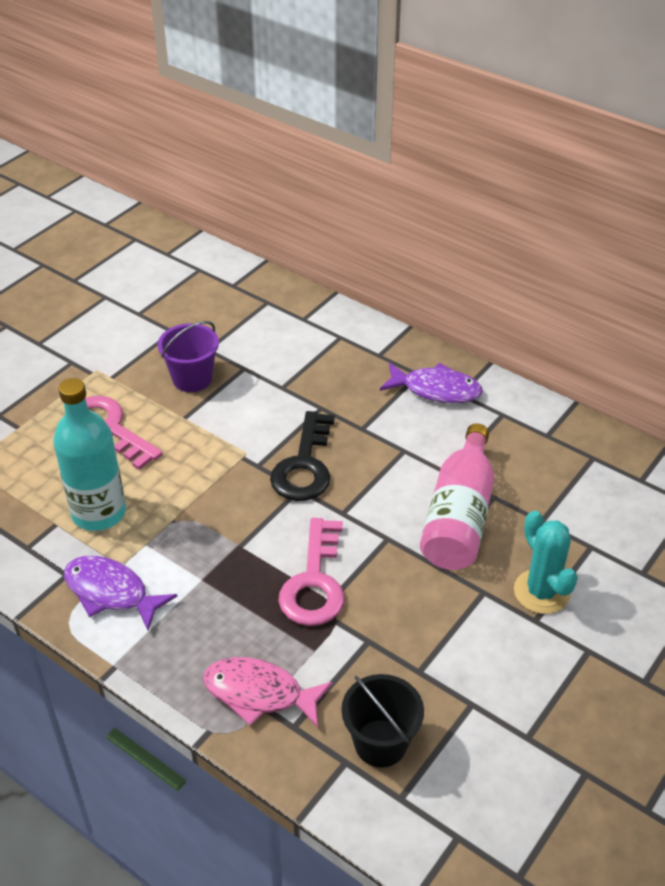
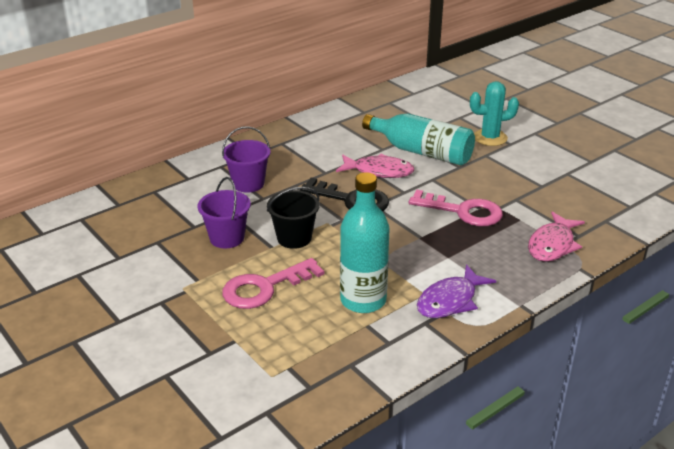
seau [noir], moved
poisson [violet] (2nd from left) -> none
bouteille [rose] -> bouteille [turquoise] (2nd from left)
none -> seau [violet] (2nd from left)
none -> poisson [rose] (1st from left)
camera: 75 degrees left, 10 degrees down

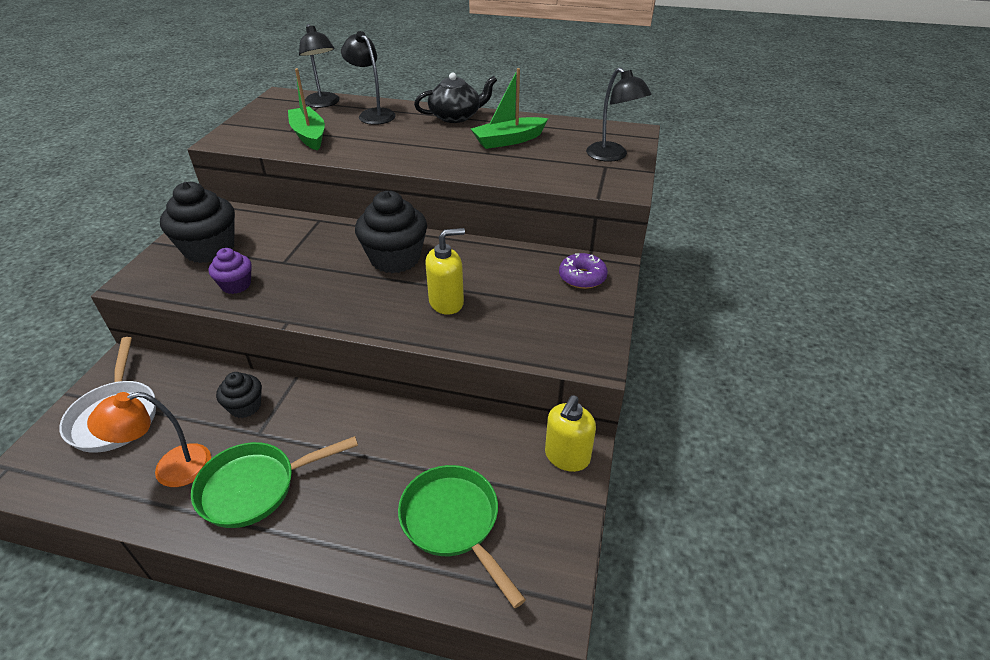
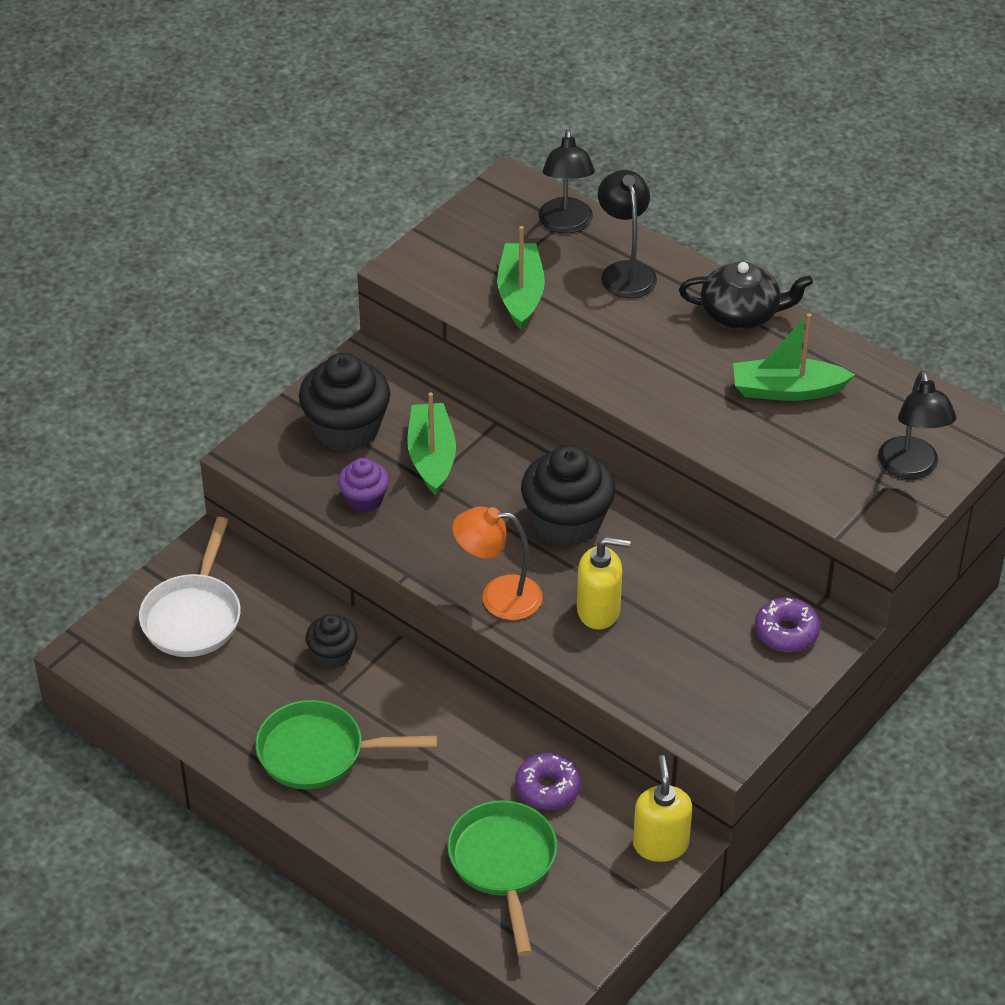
lampe [orange], moved
distributeur de savon [jaune] (2nd from left), 120 degrees clockwise
none -> bateau [vert] (1st from left)
none -> beignet [violet] (1st from left)
camera: 25 degrees right, 5 degrees up

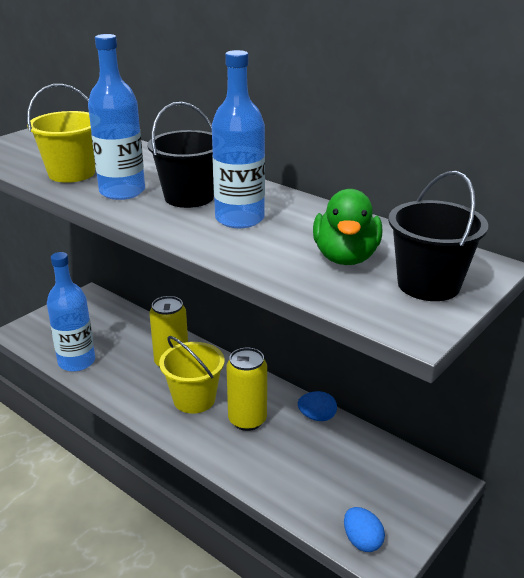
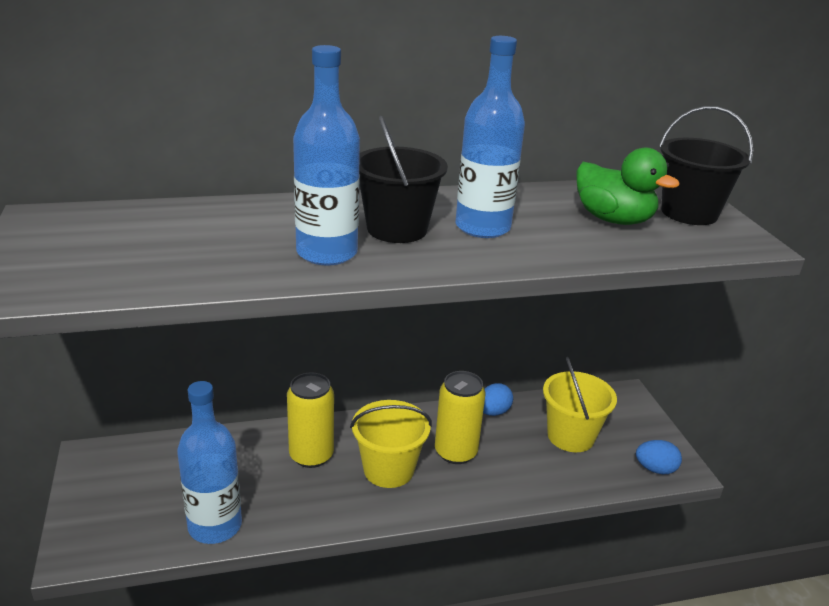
seau [jaune] (1st from left in the first image) -> seau [jaune] (2nd from left), moved
camera: 55 degrees left, 0 degrees up

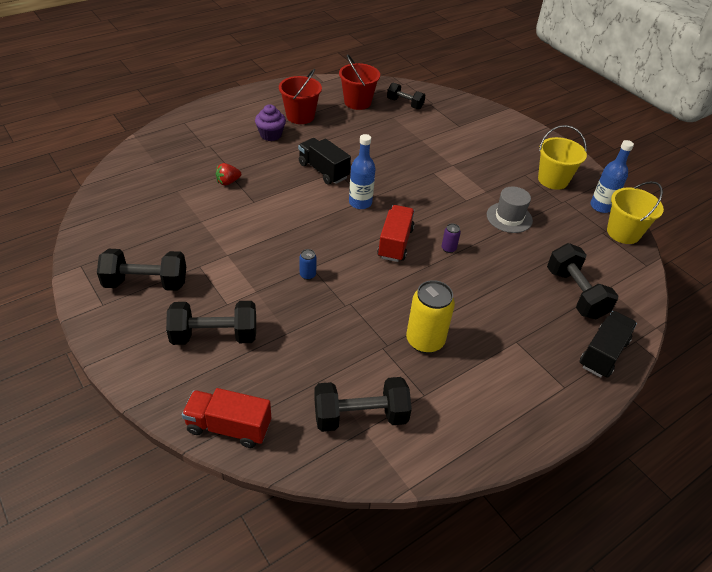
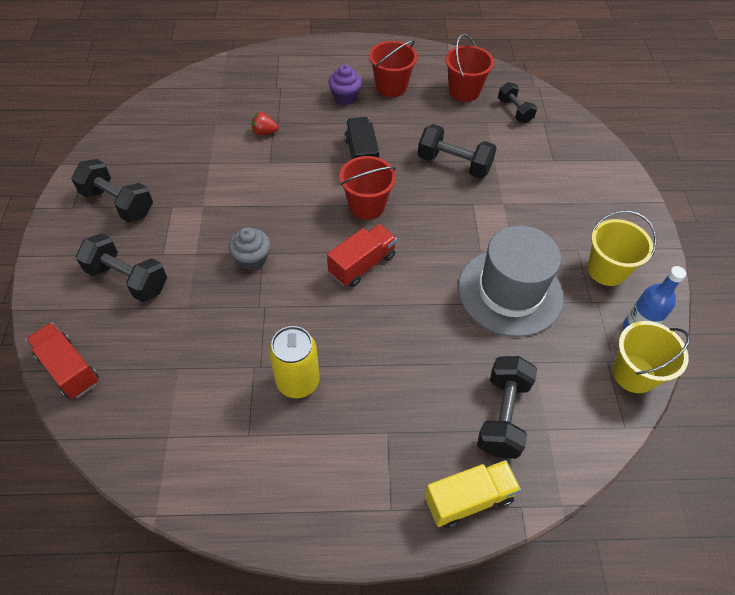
canette [bleu] -> muffin [gris]
haltère [noir] (3rd from left), moved
bouteille [bleu] (1st from left) -> seau [rouge] (1st from left)
canette [violet] -> none
chapeau [gris], x1.87
camion [noir] (2nd from left) -> camion [jaune]
camera: 35 degrees right, 10 degrees up

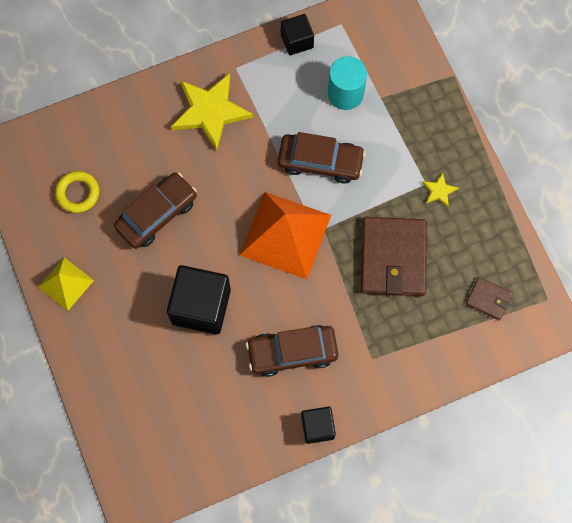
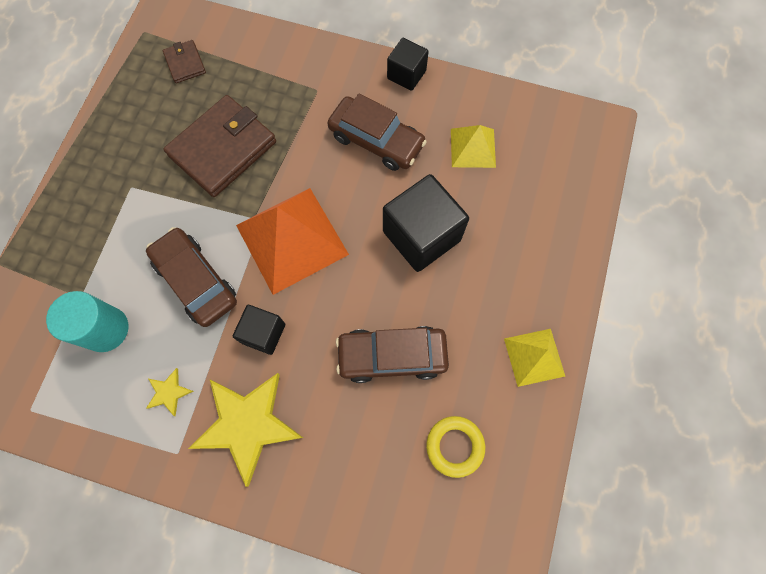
cube [noir] (2nd from left in the first image) -> cube [noir] (1st from left), moved
étoile [jaune] (2nd from left in the first image) -> étoile [jaune] (1st from left), moved
none -> pyramide [jaune] (1st from left)
camera: 140 degrees left, 0 degrees up

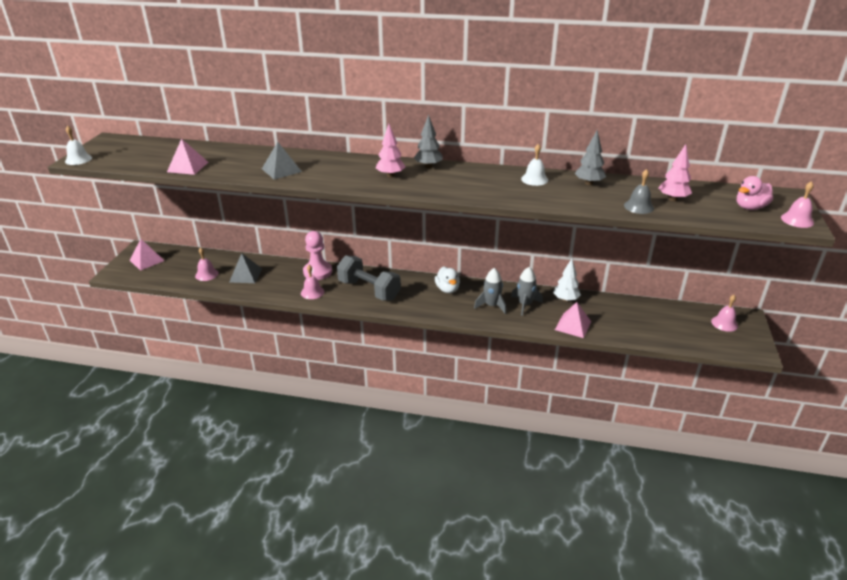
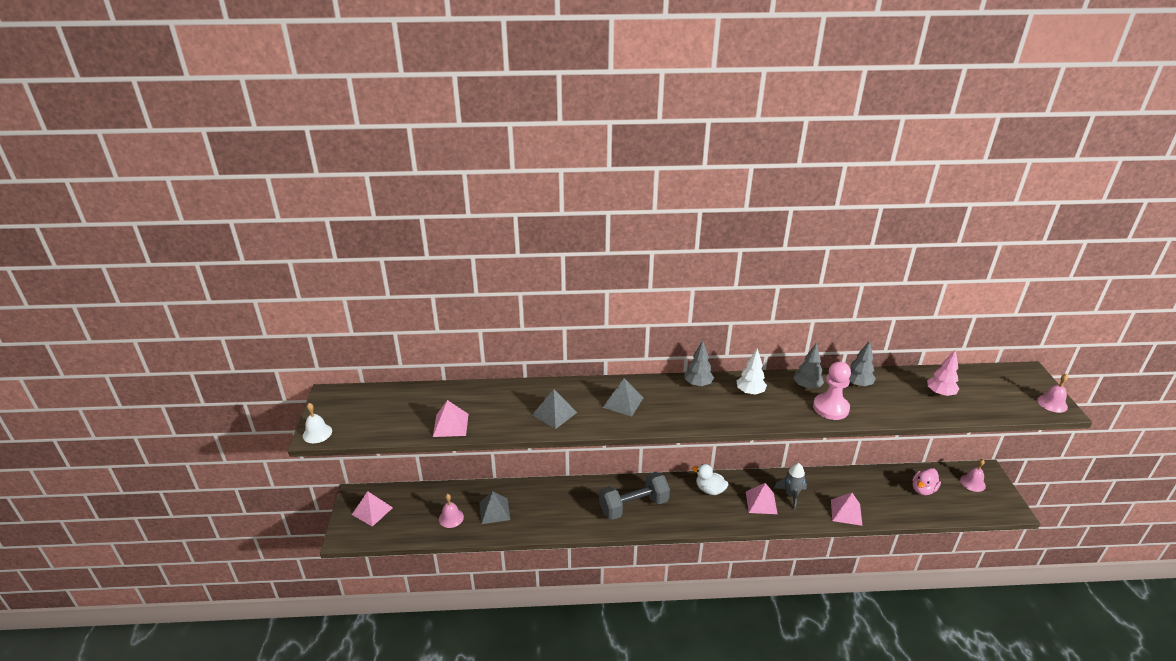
cloche [rose] (2nd from left) -> none
pion [rose], moved
haltère [gris], 45 degrees counterclockwise
arbre [rose] (1st from left) -> none
canard [blanc], 150 degrees clockwise
fusée [gris] (1st from left) -> pyramide [rose] (3rd from left)
cloche [blanc] (2nd from left) -> arbre [gris] (2nd from left)
arbre [blanc], moved
cloche [gris] -> none
canard [rose], moved
none -> pyramide [gris] (3rd from left)
camera: 15 degrees left, 0 degrees up

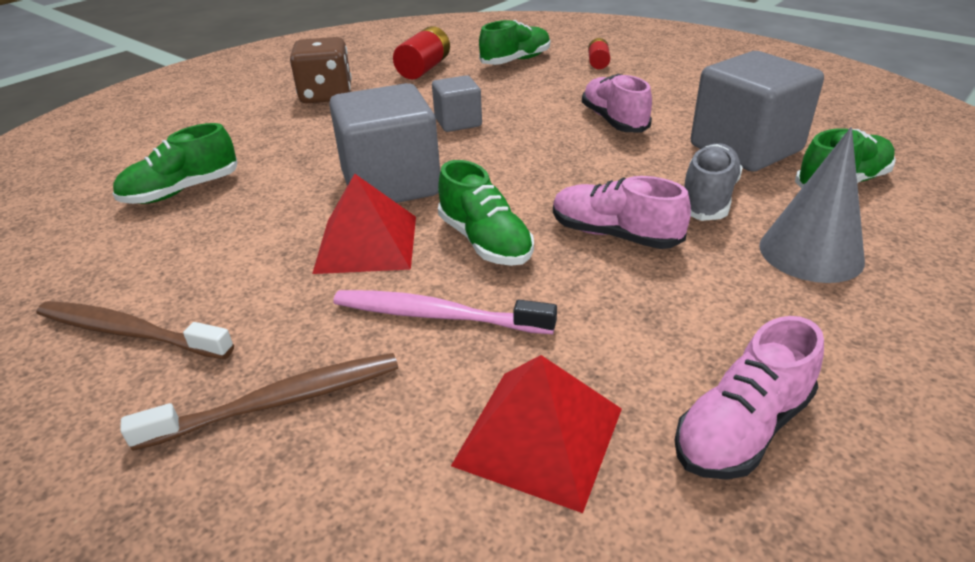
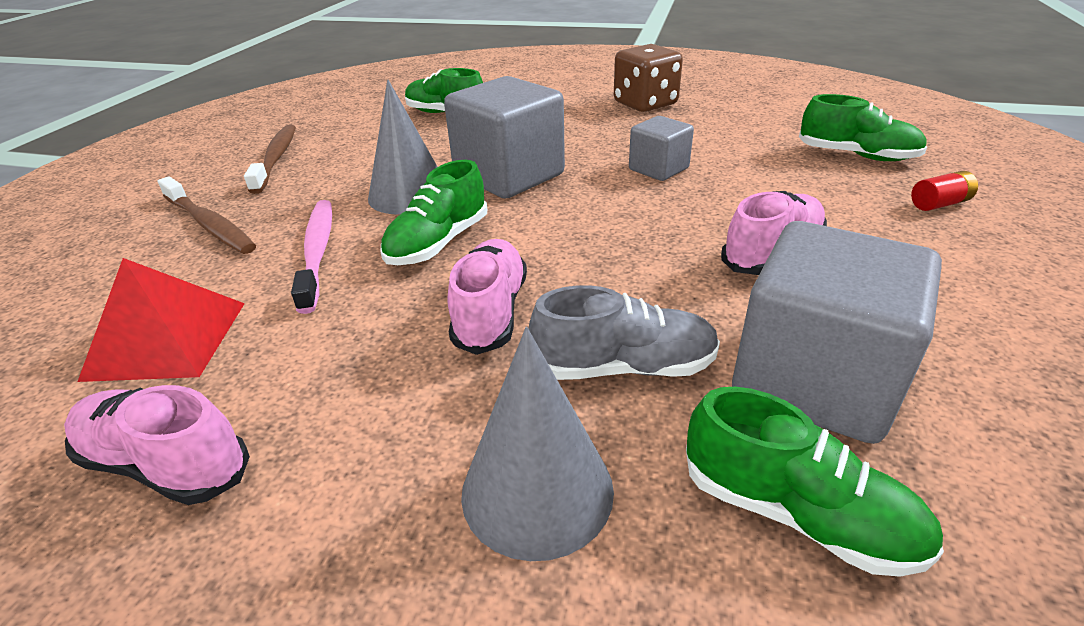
pyramide [rouge] (1st from left) -> cône [gris] (1st from left)
pile [rouge] (1st from left) -> none
camera: 65 degrees right, 0 degrees up

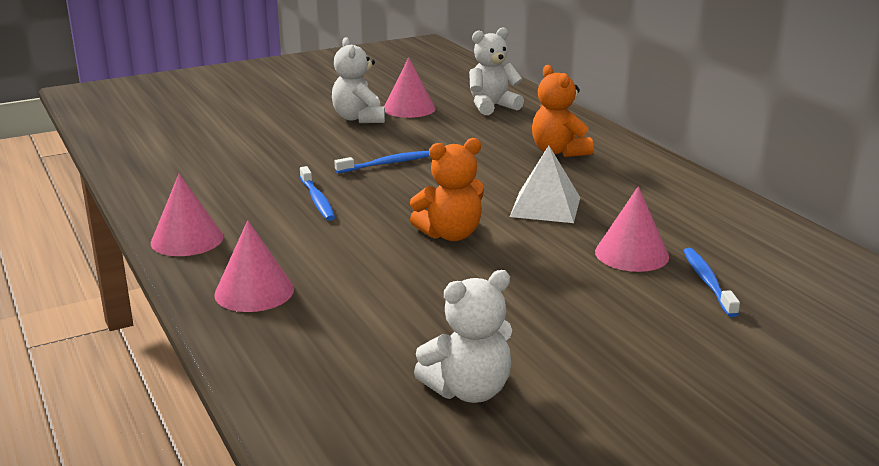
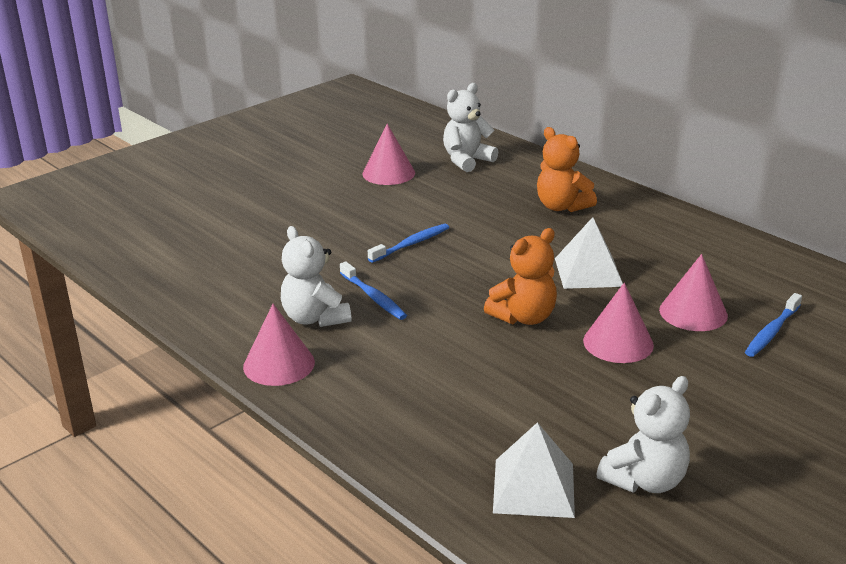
cône [rose] (2nd from left in the first image) -> cône [rose] (3rd from left), moved
ours en peluche [blanc] (1st from left), moved
brosse à dents [bleu] (3rd from left), 120 degrees counterclockwise
none -> pyramide [blanc] (1st from left)
camera: 15 degrees left, 5 degrees up

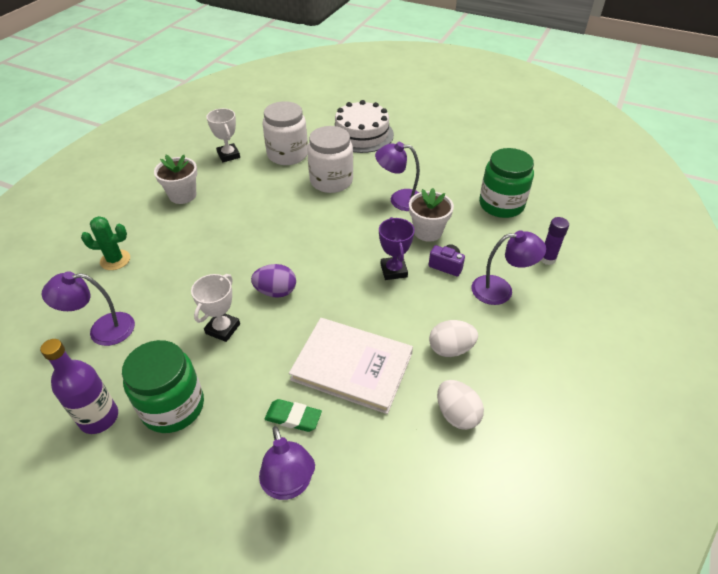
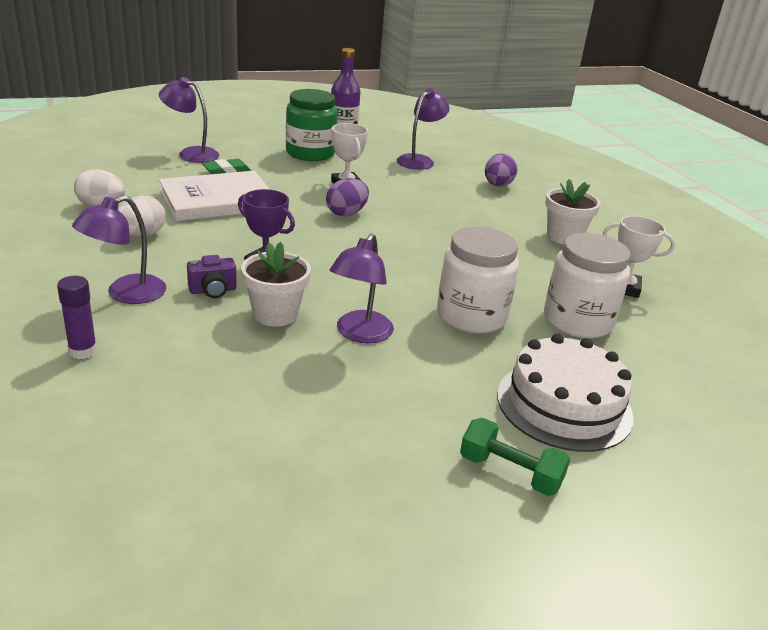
cactus [vert] -> œuf [violet] (2nd from left)
lampe [violet] (3rd from left), 150 degrees clockwise
bocal [vert] (2nd from left) -> none
none -> haltère [vert]
camera: 130 degrees right, 15 degrees down

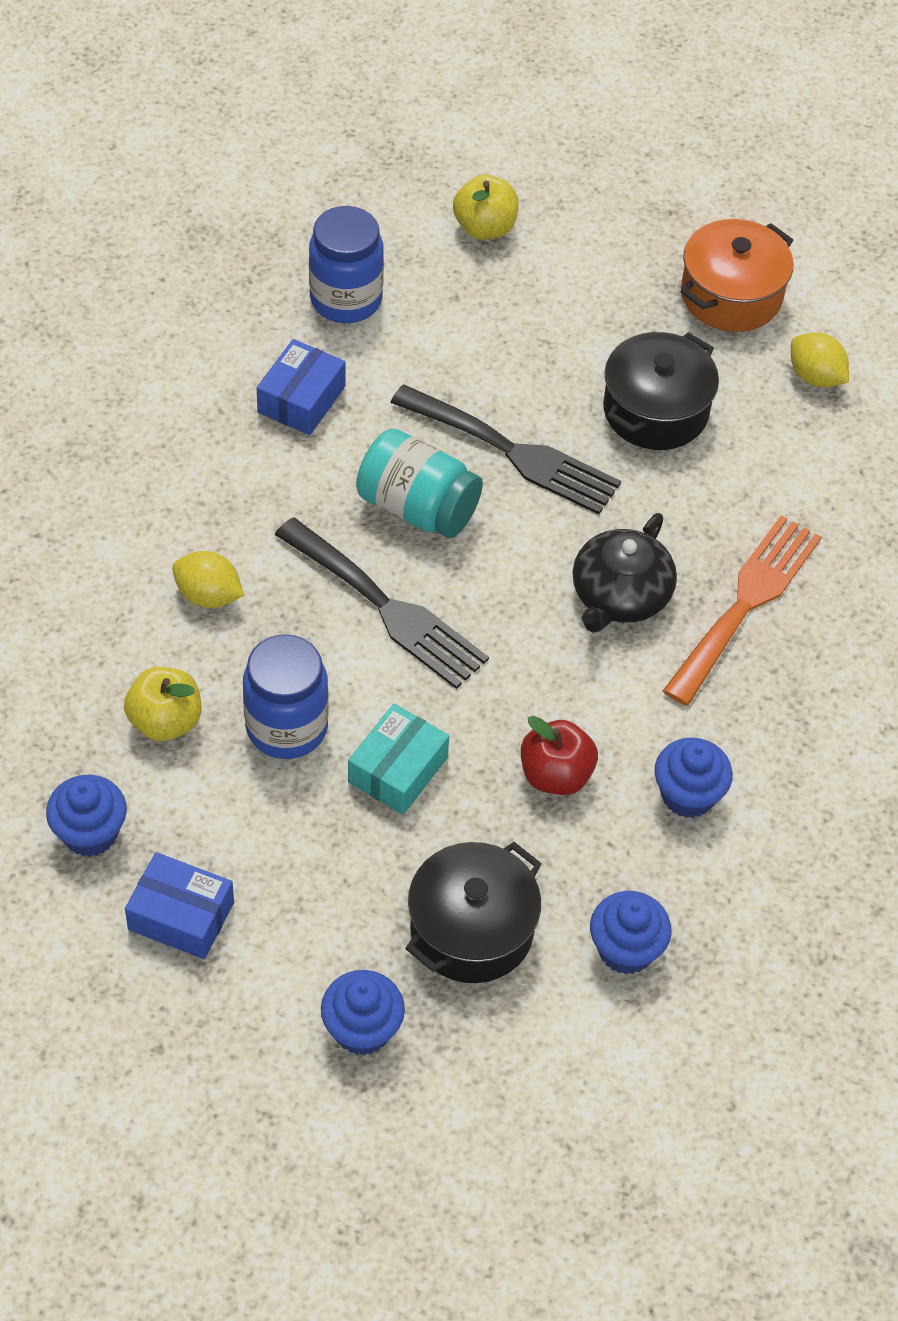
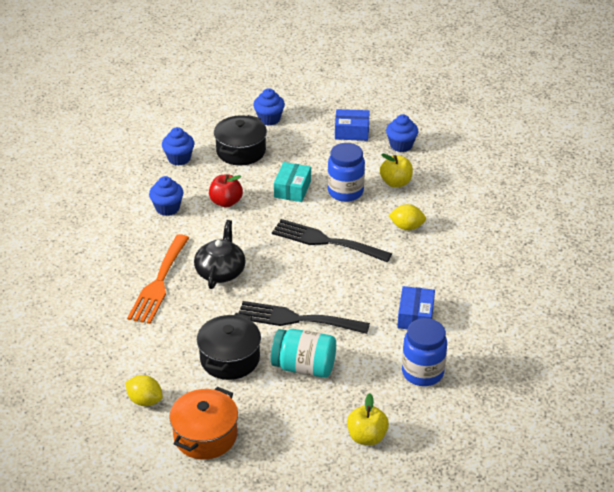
bocal [turquoise], moved
camera: 165 degrees right, 15 degrees down

